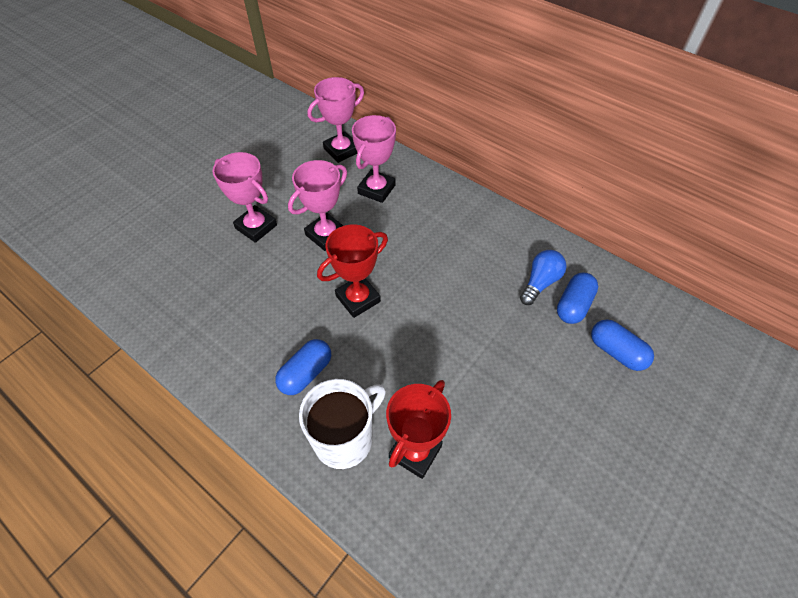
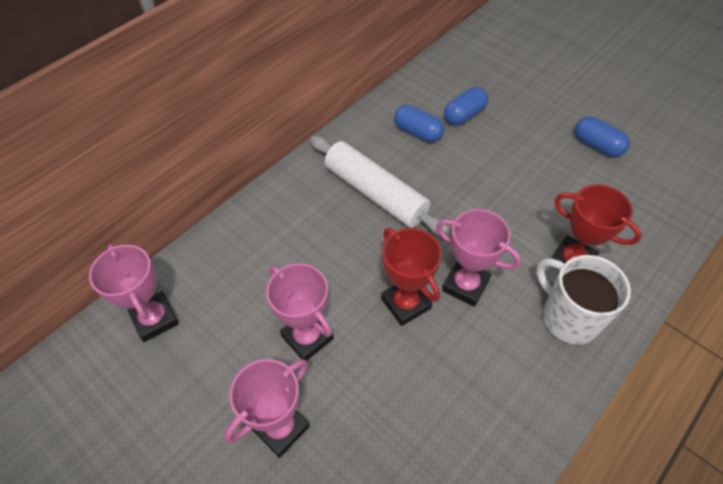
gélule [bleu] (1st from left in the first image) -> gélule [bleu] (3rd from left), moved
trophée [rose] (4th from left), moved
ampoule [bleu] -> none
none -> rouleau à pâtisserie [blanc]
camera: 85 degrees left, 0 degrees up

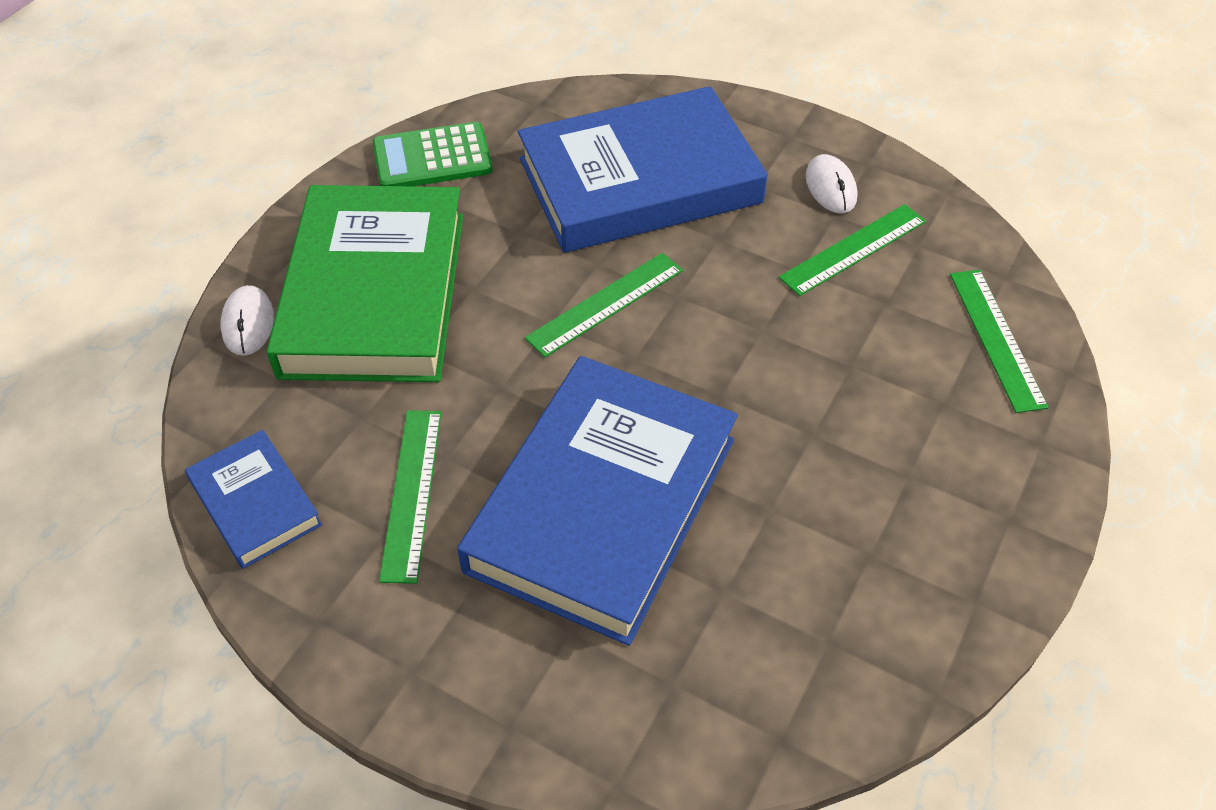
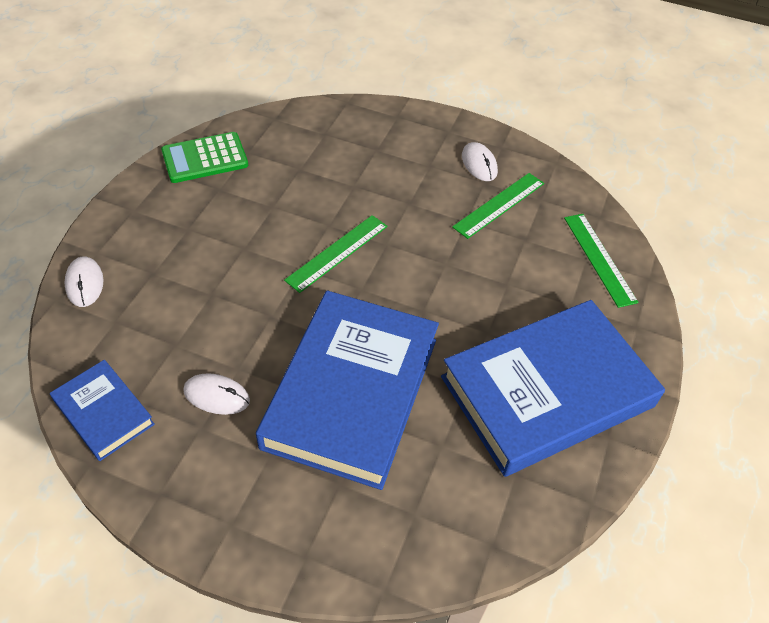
livre [vert] -> none
règle [vert] (1st from left) -> souris [blanc] (2nd from left)
livre [bleu] (3rd from left), moved
camera: 10 degrees left, 0 degrees up

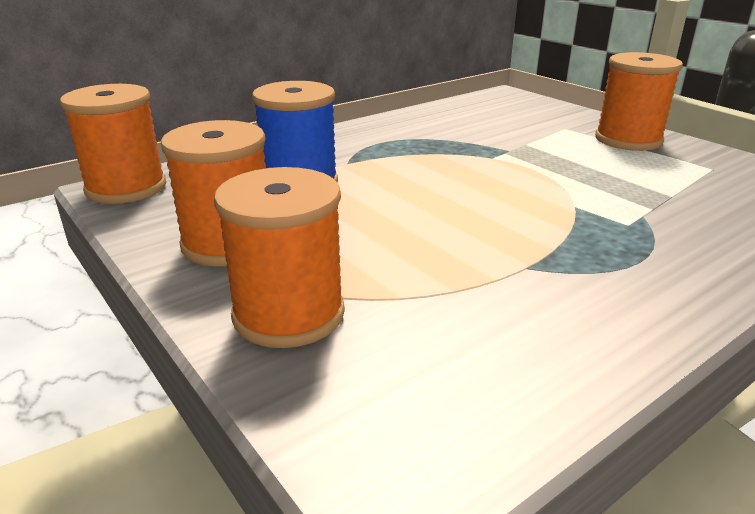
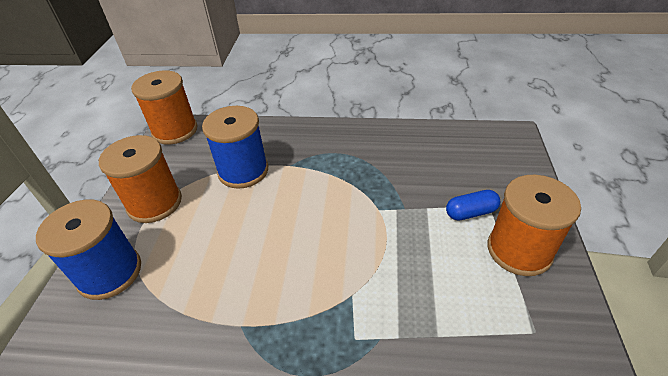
bobine [orange] (3rd from left) -> bobine [bleu] (1st from left)
none -> gélule [bleu]
camera: 45 degrees right, 15 degrees up

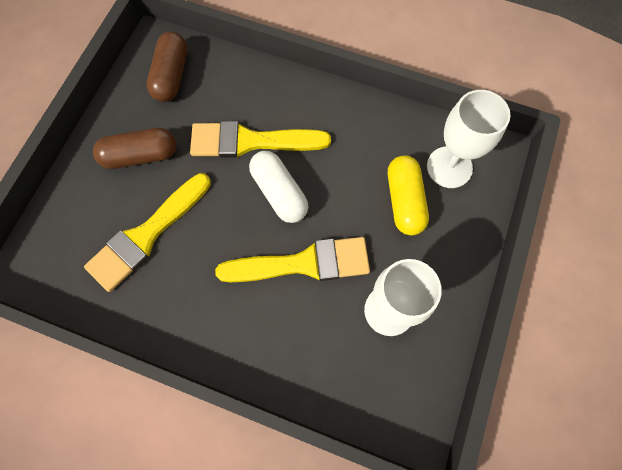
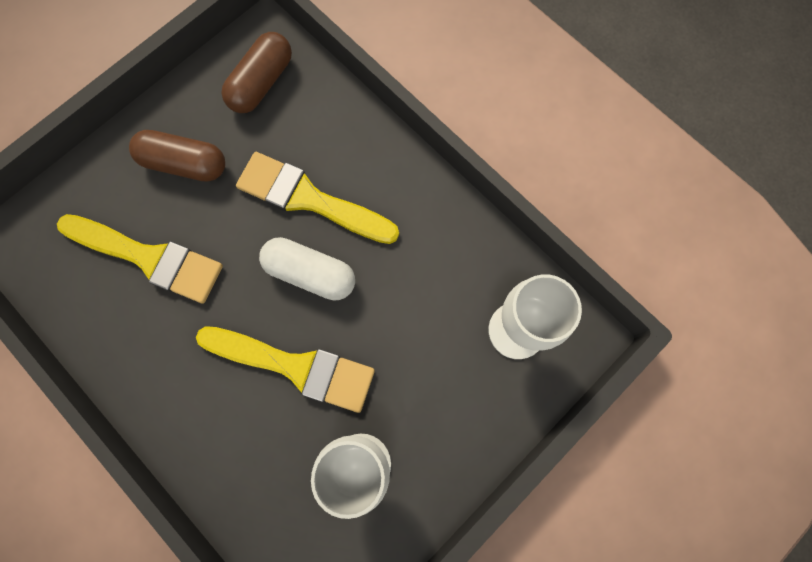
pinceau [jaune] (1st from left), 135 degrees counterclockwise
gélule [blanc], 60 degrees counterclockwise
gélule [jaune] -> none
camera: 25 degrees right, 5 degrees up

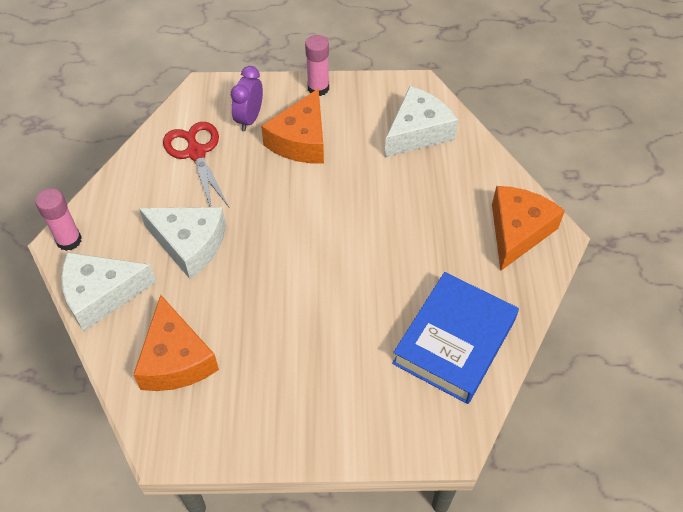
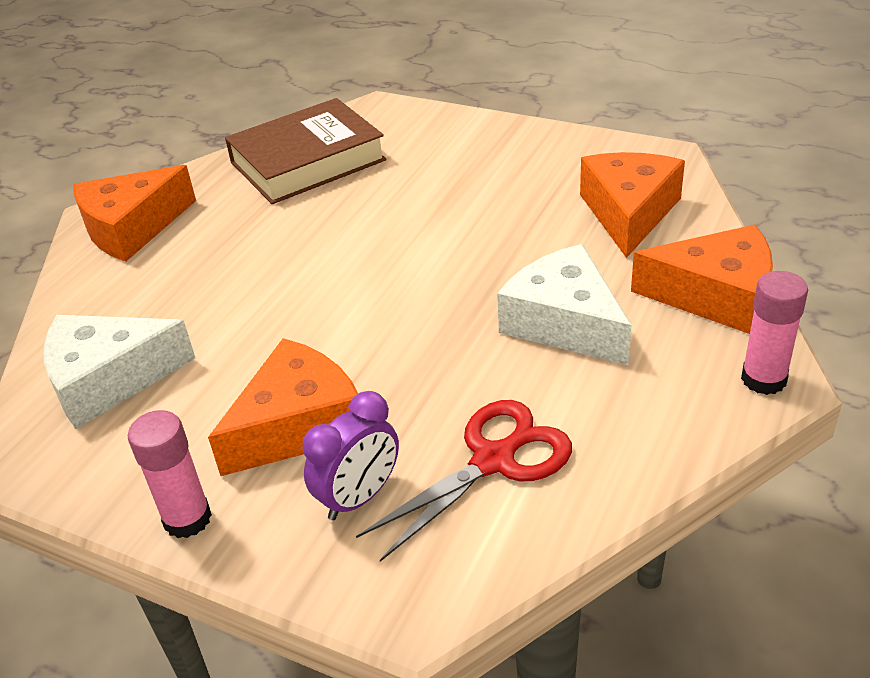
fromage [blanc] (1st from left) -> fromage [orange] (4th from left)
ciseaux [rouge], 135 degrees counterclockwise
livre [bleu] -> livre [marron]
camera: 150 degrees left, 15 degrees down

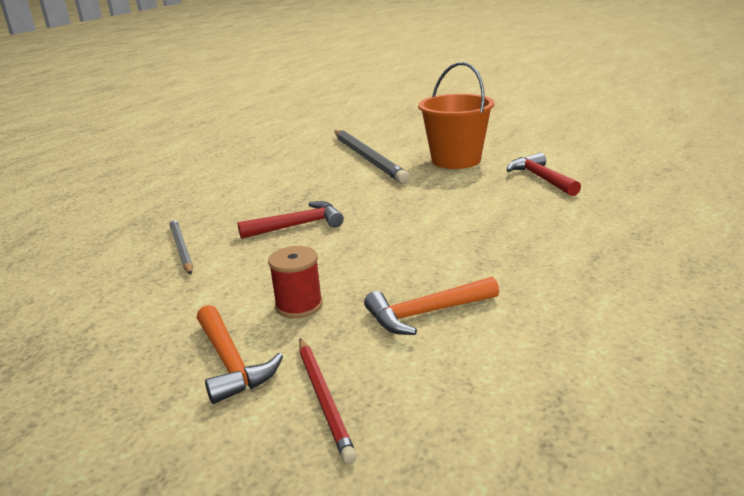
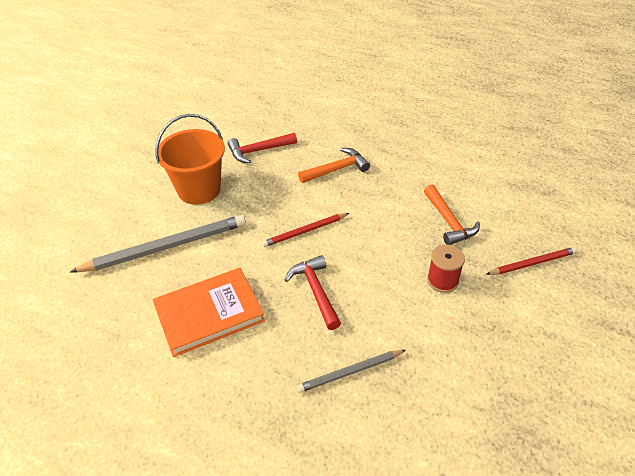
marteau [orange] (1st from left), moved
none -> livre [orange]
none -> crayon [rouge] (1st from left)
camera: 90 degrees left, 20 degrees up

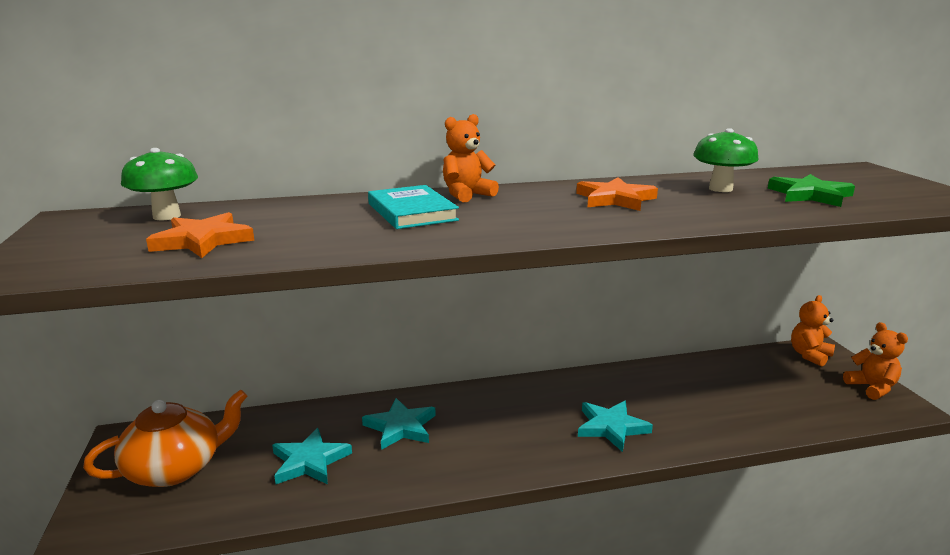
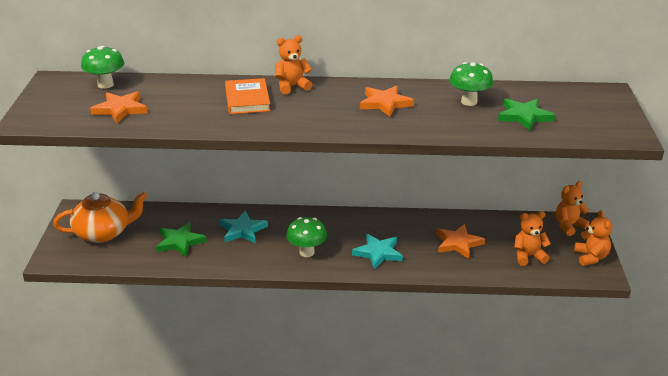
étoile [turquoise] (1st from left) -> étoile [vert] (1st from left)
livre [turquoise] -> livre [orange]
none -> champignon [vert] (2nd from left)
none -> étoile [orange] (3rd from left)
none -> ours en peluche [orange] (2nd from left)
camera: 15 degrees right, 10 degrees up

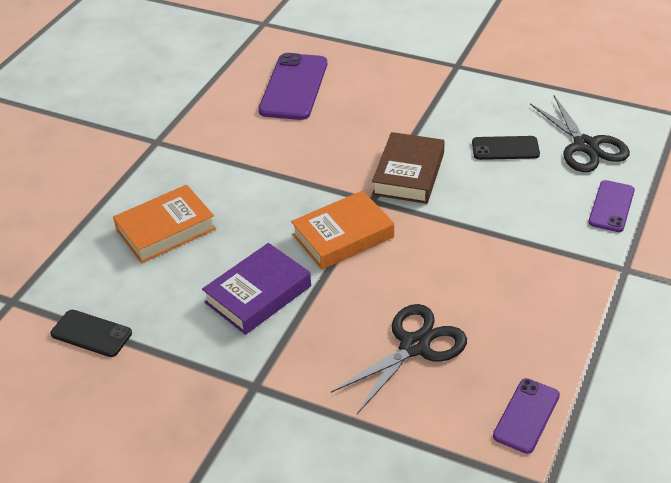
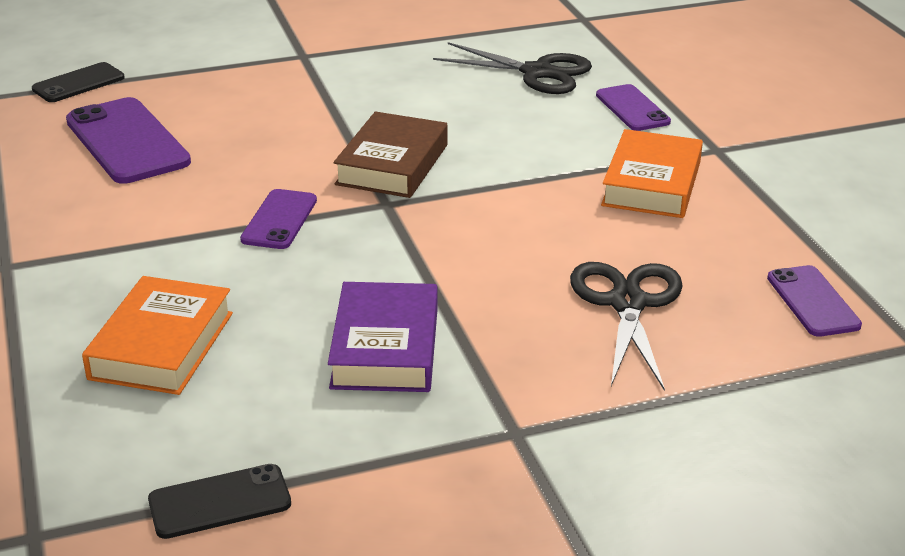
livre [orange] (2nd from left), moved
livre [marron], 45 degrees clockwise
téléphone [noir] (2nd from left in the first image) -> téléphone [noir] (1st from left), moved
none -> téléphone [violet] (2nd from left)
camera: 45 degrees left, 10 degrees down

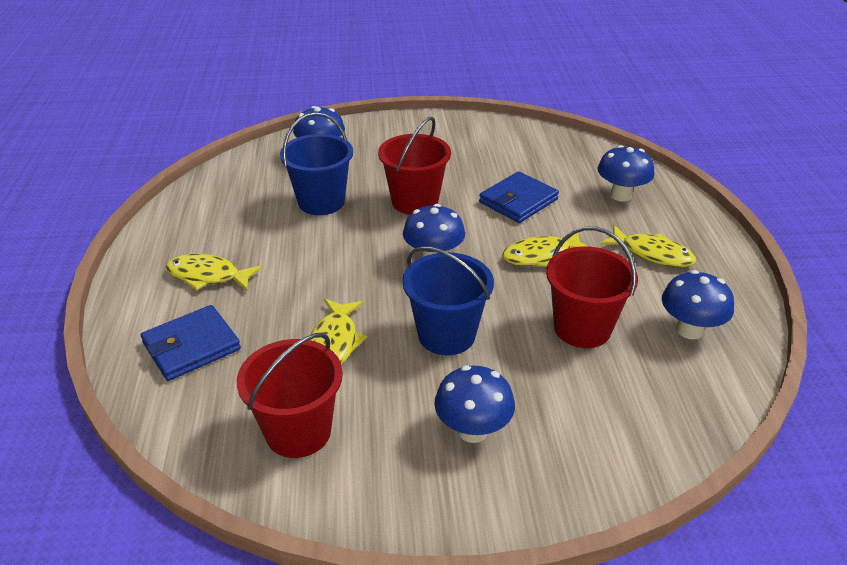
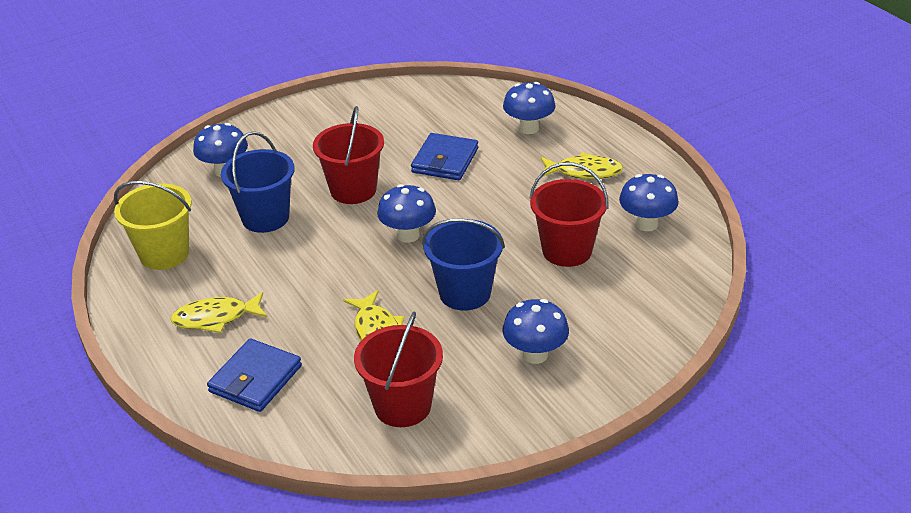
poisson [jaune] (3rd from left) -> none
none -> seau [jaune]
camera: 25 degrees left, 0 degrees up

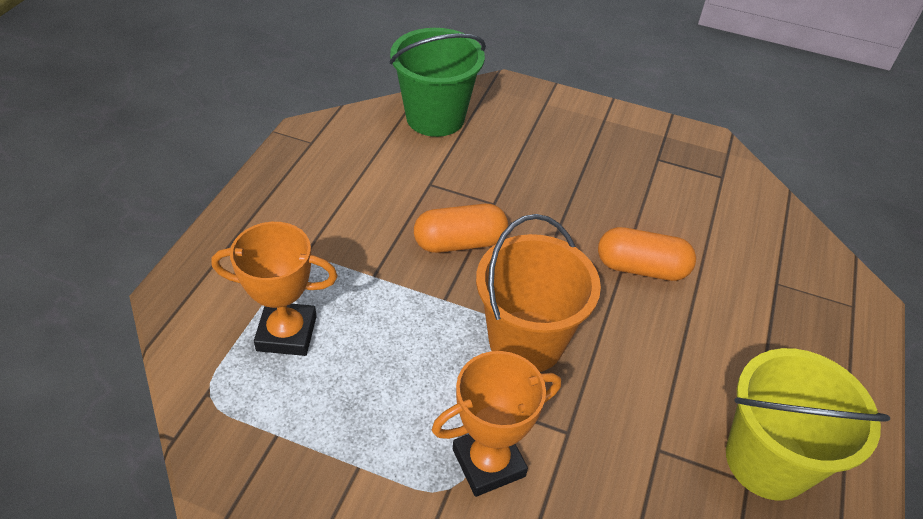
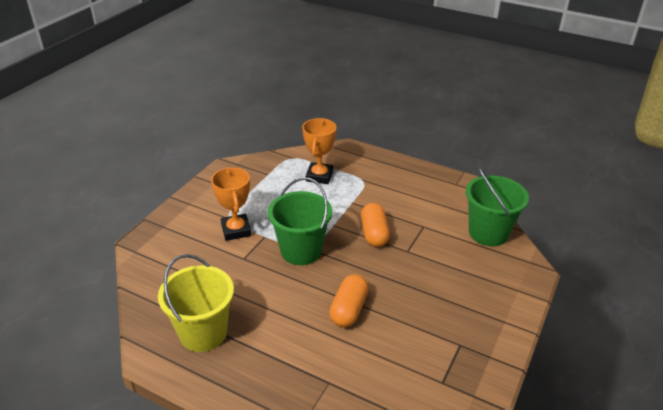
seau [orange] -> seau [vert] (1st from left)
camera: 100 degrees right, 10 degrees down

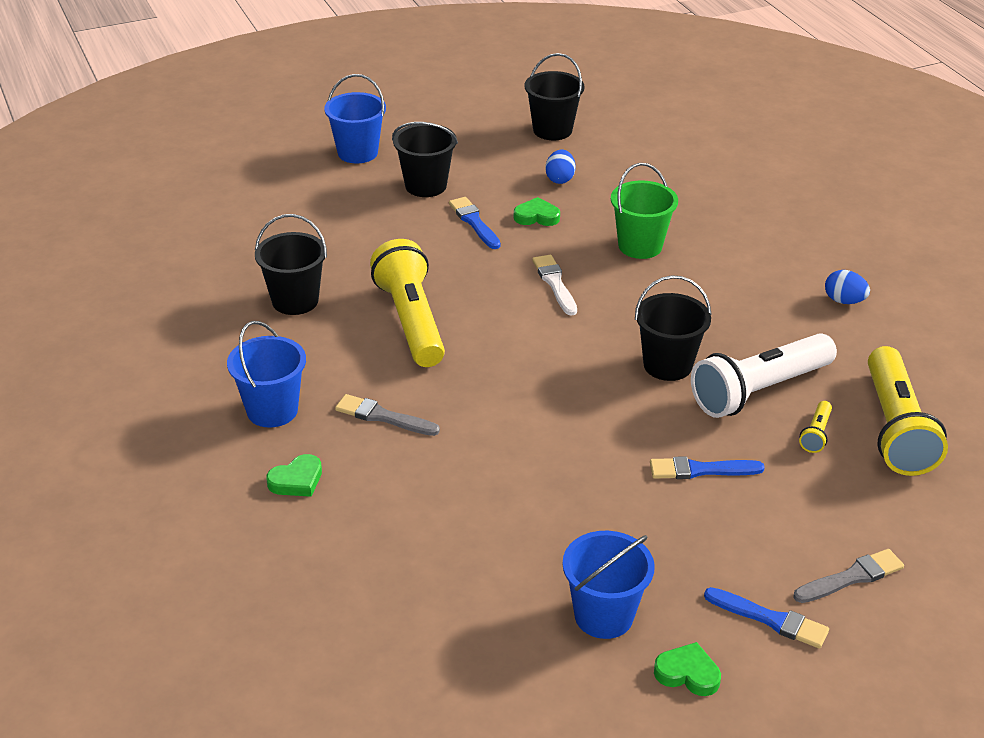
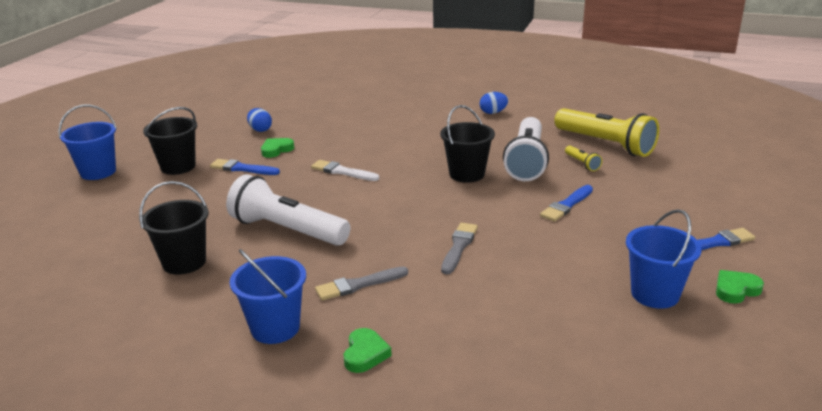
lampe de poche [jaune] (1st from left) -> lampe de poche [blanc] (1st from left)
seau [noir] (3rd from left) -> none
seau [vert] -> none
pinceau [gris] (2nd from left), moved
camera: 45 degrees left, 10 degrees down

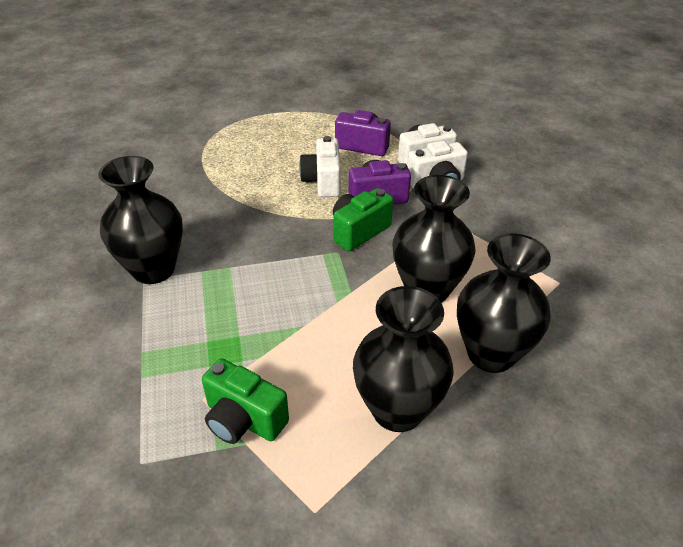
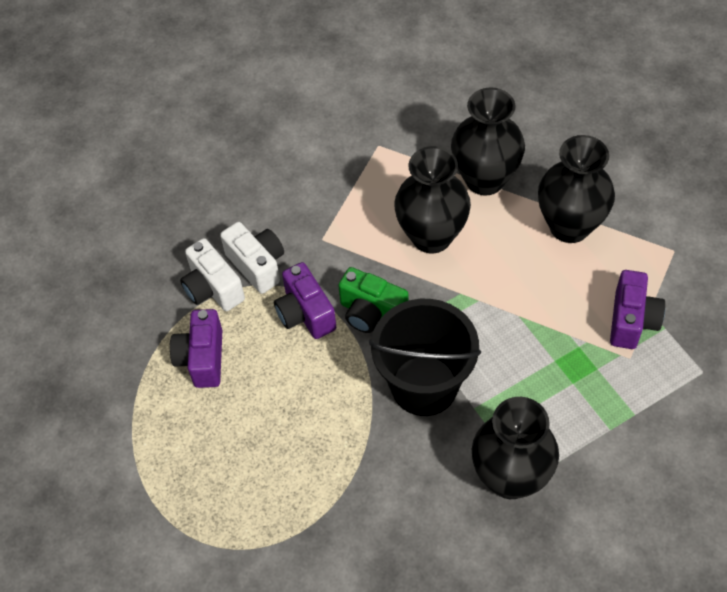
appareil photo [vert] (1st from left) -> appareil photo [violet] (3rd from left)
appareil photo [blanc] (1st from left) -> none
none -> seau [noir]
camera: 105 degrees left, 15 degrees up

